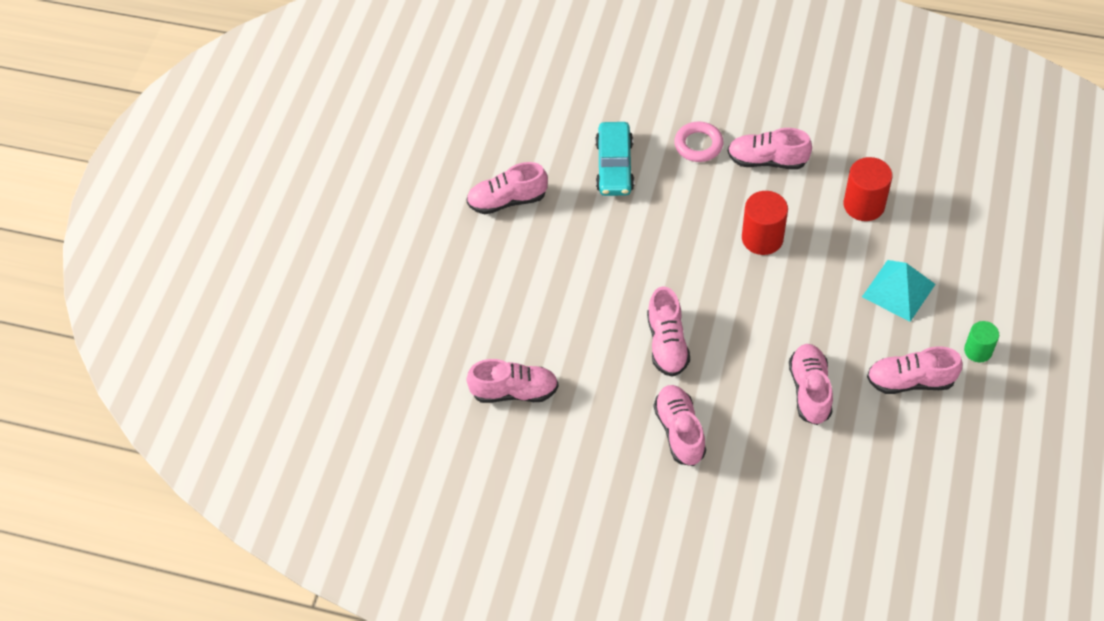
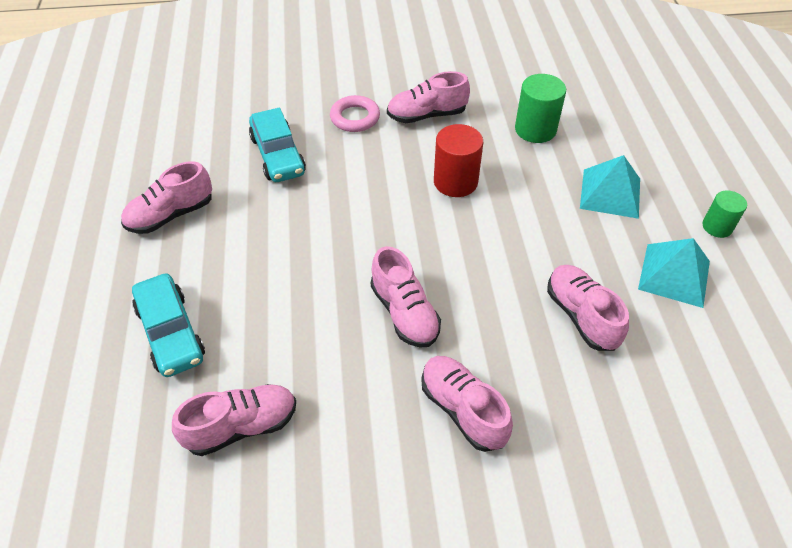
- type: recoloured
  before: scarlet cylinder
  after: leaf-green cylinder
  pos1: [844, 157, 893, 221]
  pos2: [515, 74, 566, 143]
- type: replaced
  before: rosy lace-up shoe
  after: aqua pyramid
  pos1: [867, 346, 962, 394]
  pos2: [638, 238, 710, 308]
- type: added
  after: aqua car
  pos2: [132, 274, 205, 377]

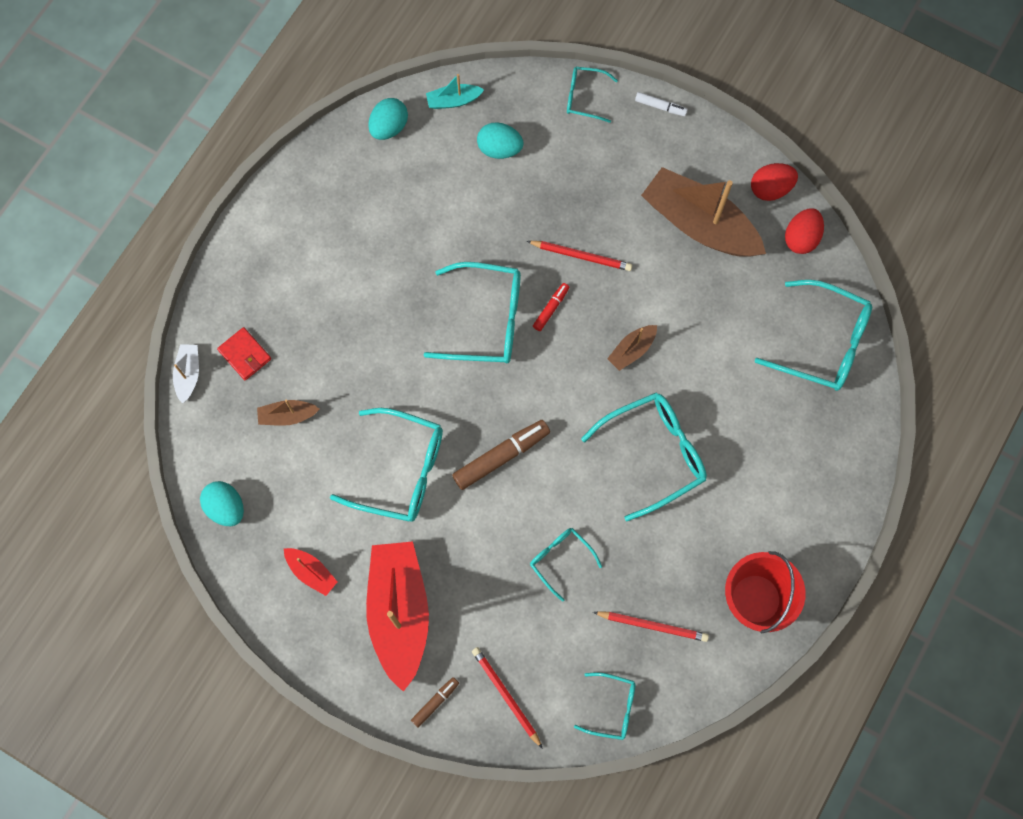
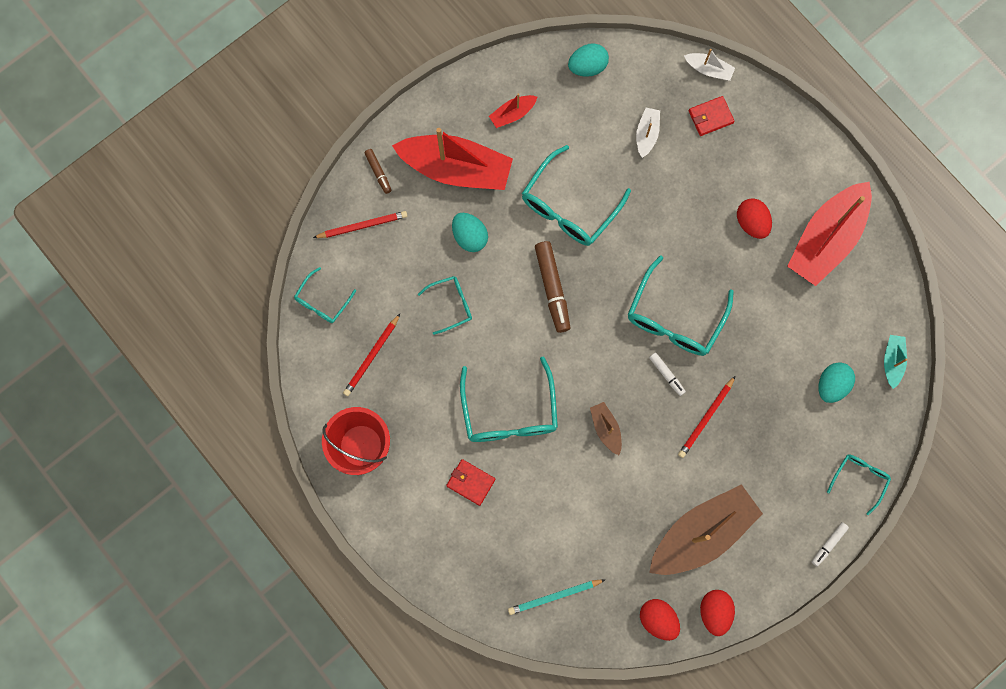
- type: moved
  before: aqua egg shape
  pos1: [368, 98, 408, 140]
  pos2: [452, 213, 488, 252]
- type: replaced
  before: aqua eyeglasses
  after: aqua wooden pencil
  pos1: [755, 280, 872, 391]
  pos2: [508, 579, 606, 615]
- type: recoloured
  before: scarlet marker pen
  after: white marker pen
  pos1: [533, 283, 569, 331]
  pos2: [649, 352, 686, 396]
- type: recoloured
  before: dark brown toy boat
  after: white toy boat
  pos1: [257, 400, 319, 426]
  pos2: [636, 108, 660, 158]
- type: added
  after: scarlet toy boat
  pos2: [787, 182, 872, 286]
- type: added
  after: scarlet egg shape
  pos2: [737, 198, 772, 239]
- type: added
  after: scarlet billfold
  pos2: [446, 459, 495, 506]

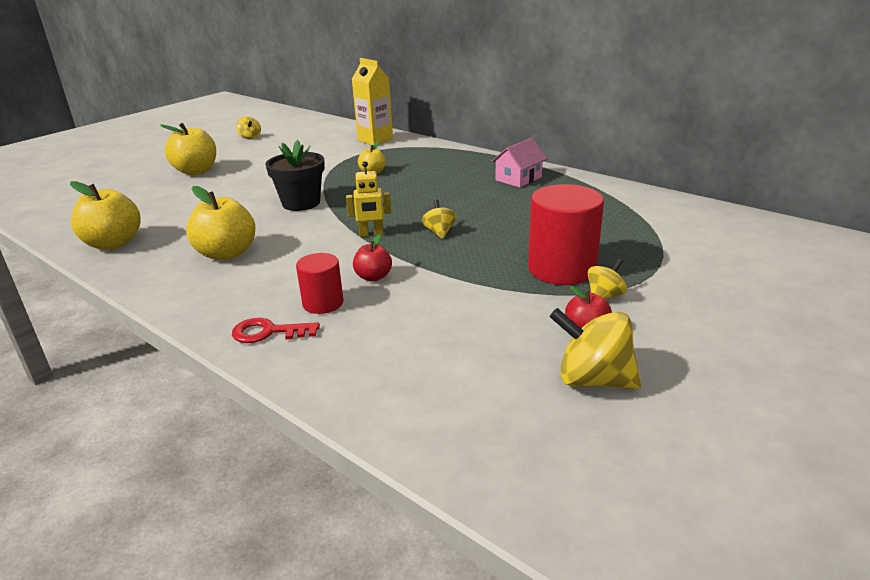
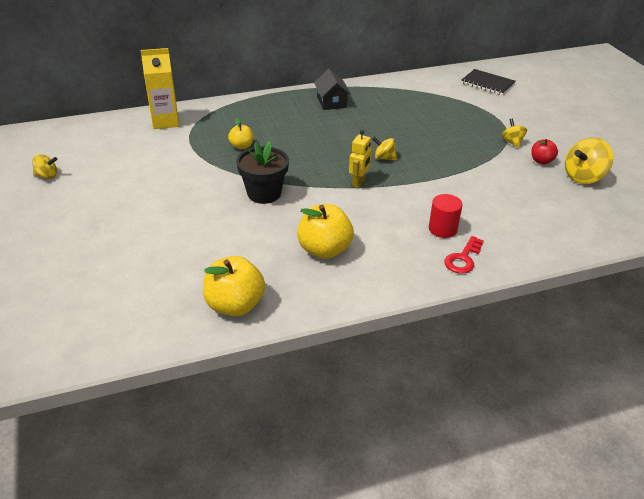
- type: removed
  before: bright yellow toy apple
  pos1: [160, 123, 216, 175]
- type: recoloured
  before: rosy house
  after: ebony house
  pos1: [491, 138, 547, 188]
  pos2: [314, 69, 351, 110]
- type: removed
  before: scarlet cylinder
  pos1: [528, 184, 604, 285]
- type: removed
  before: scarlet toy apple
  pos1: [353, 234, 392, 281]
- type: added
  after: ebony exercise book
  pos2: [461, 69, 516, 95]

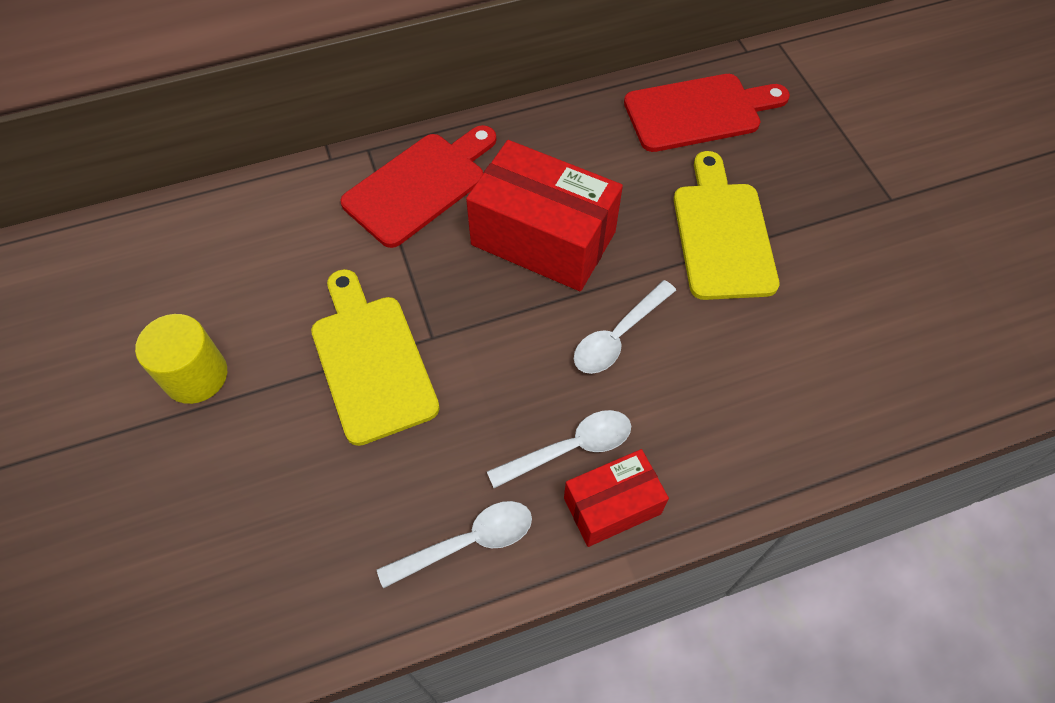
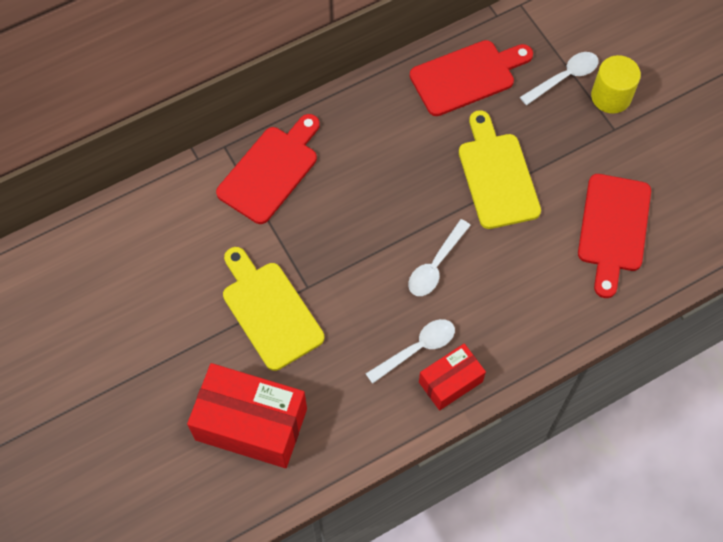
- type: moved
  before: scarlet parcel
  pos1: [466, 140, 623, 291]
  pos2: [187, 363, 307, 468]
- type: moved
  before: bright yellow cylinder
  pos1: [135, 314, 227, 404]
  pos2: [591, 55, 641, 114]
- type: moved
  before: white teaspoon
  pos1: [377, 501, 532, 589]
  pos2: [520, 52, 599, 105]
- type: added
  after: scarlet cutting board
  pos2: [578, 174, 651, 298]

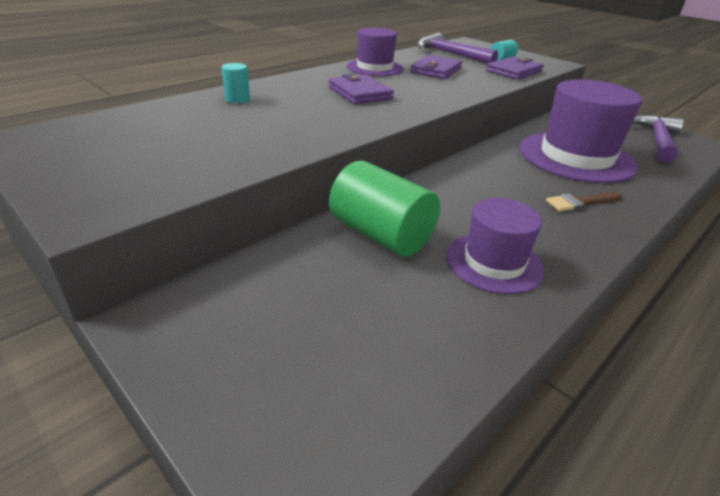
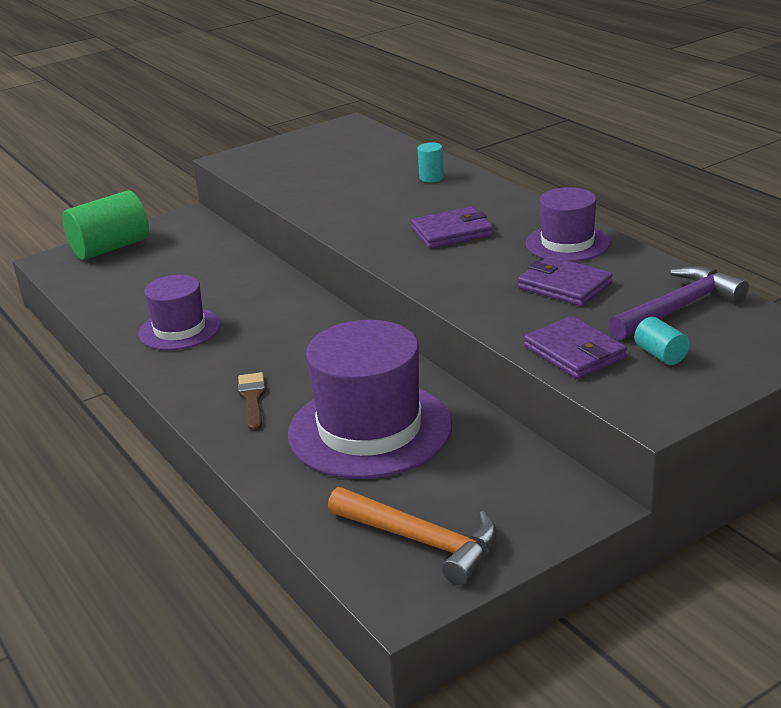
- type: recoloured
  before: violet claw hammer
  after: orange claw hammer
  pos1: [632, 115, 684, 163]
  pos2: [328, 487, 497, 586]
- type: moved
  before: leaf-green cylinder
  pos1: [329, 161, 440, 257]
  pos2: [62, 190, 149, 260]

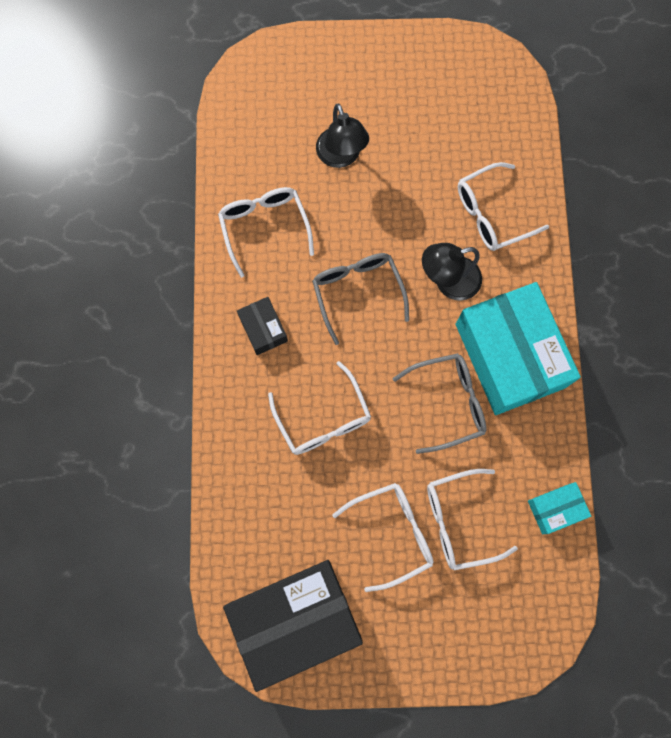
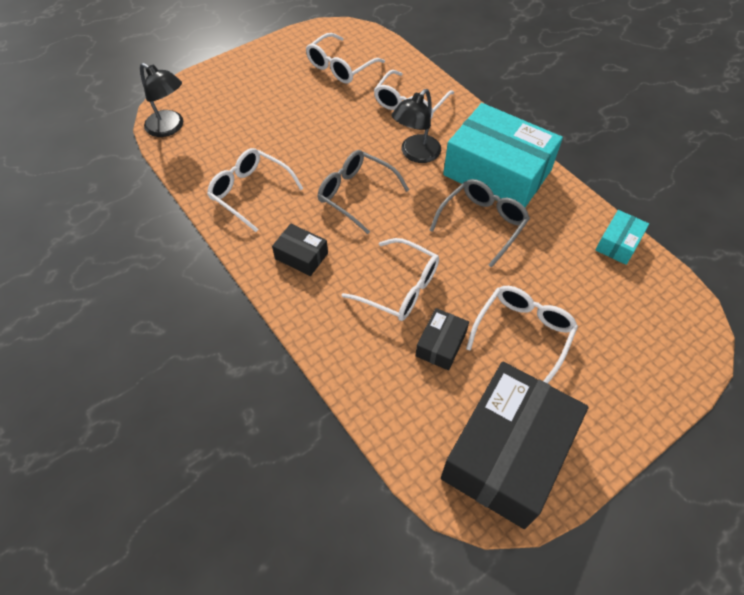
- type: moved
  before: ebony reading lamp
  pos1: [316, 104, 369, 168]
  pos2: [140, 63, 183, 137]
- type: moved
  before: white eyeglasses
  pos1: [427, 469, 518, 570]
  pos2: [306, 33, 385, 84]
- type: added
  after: ebony parcel
  pos2: [415, 308, 469, 370]

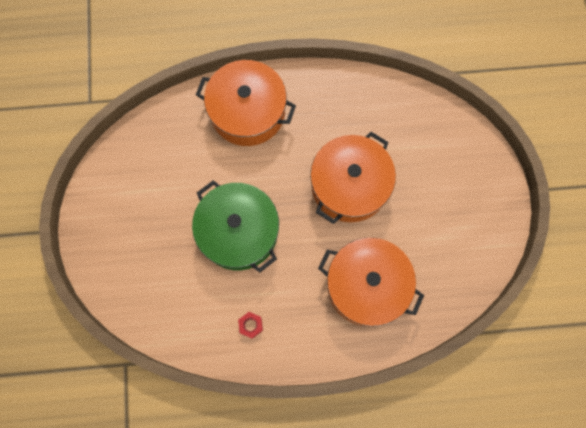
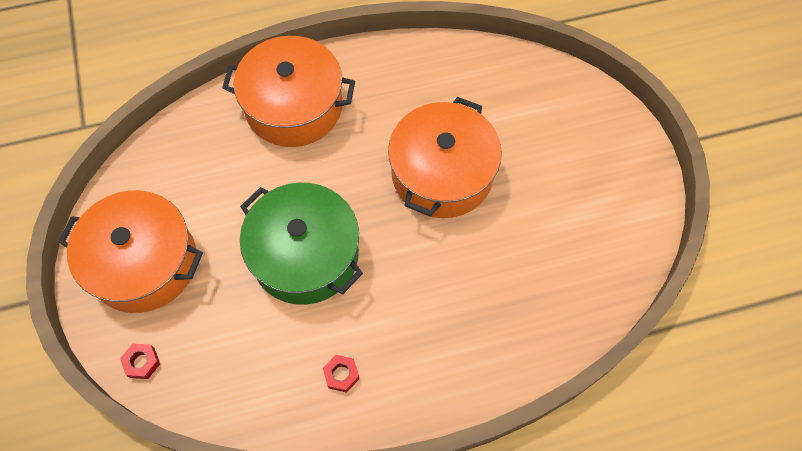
- type: moved
  before: orange cooking pot
  pos1: [318, 238, 424, 326]
  pos2: [58, 190, 203, 313]
- type: added
  after: scarlet nut
  pos2: [120, 344, 160, 379]

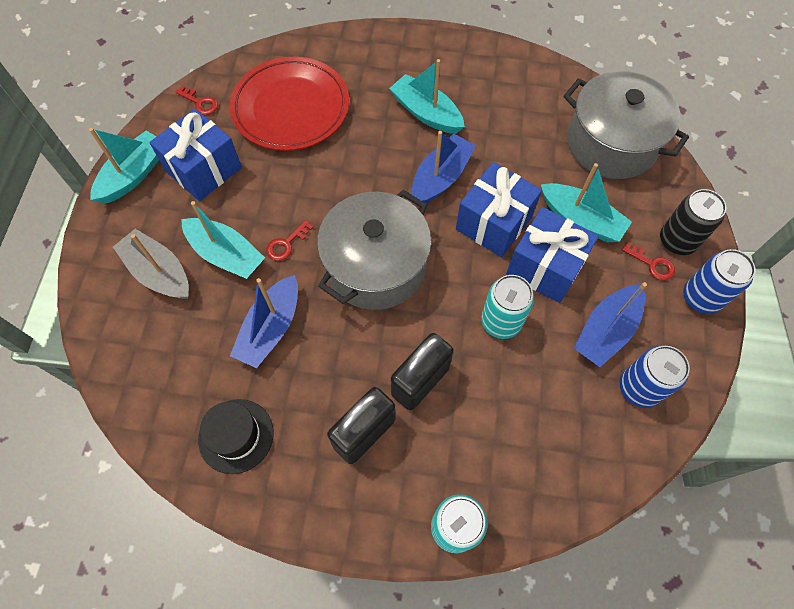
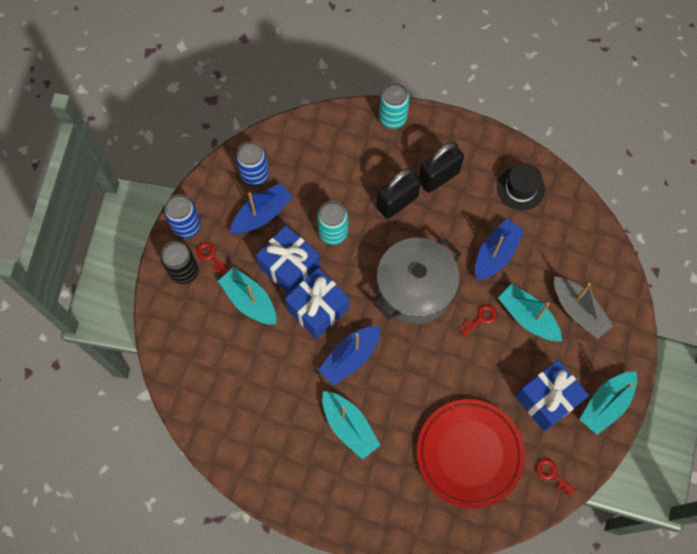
- type: removed
  before: gray cooking pot
  pos1: [564, 71, 689, 179]

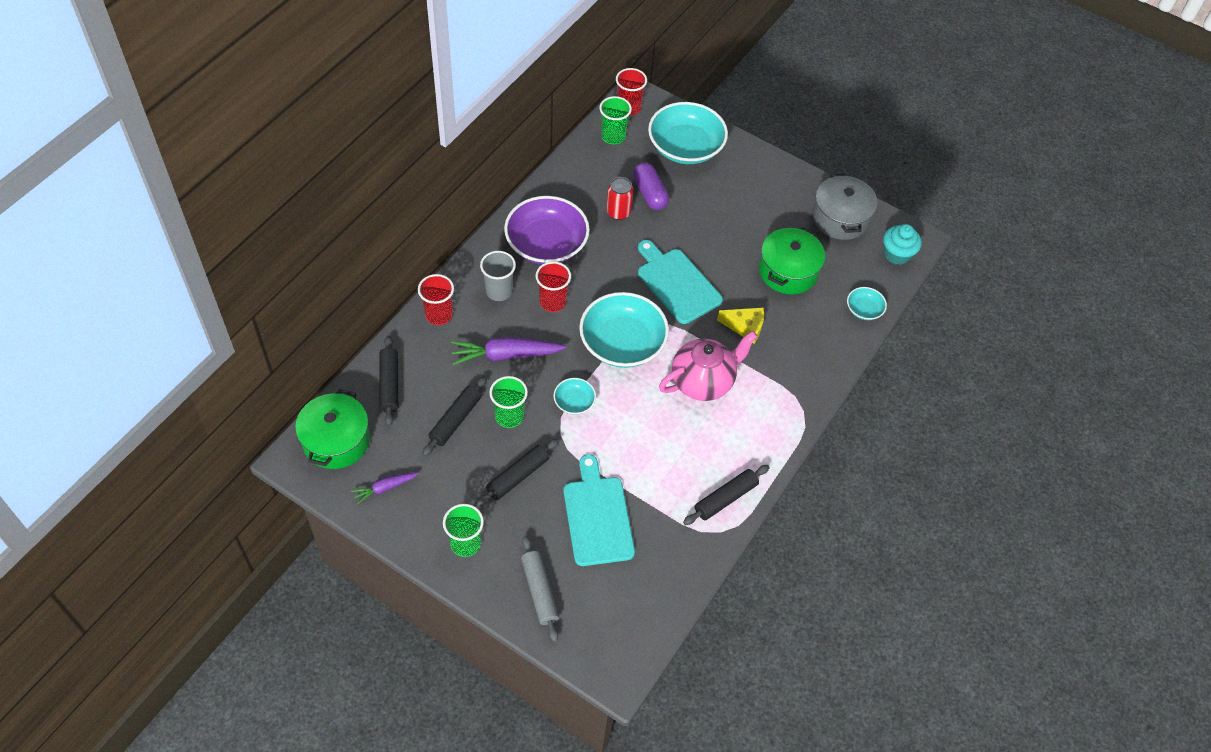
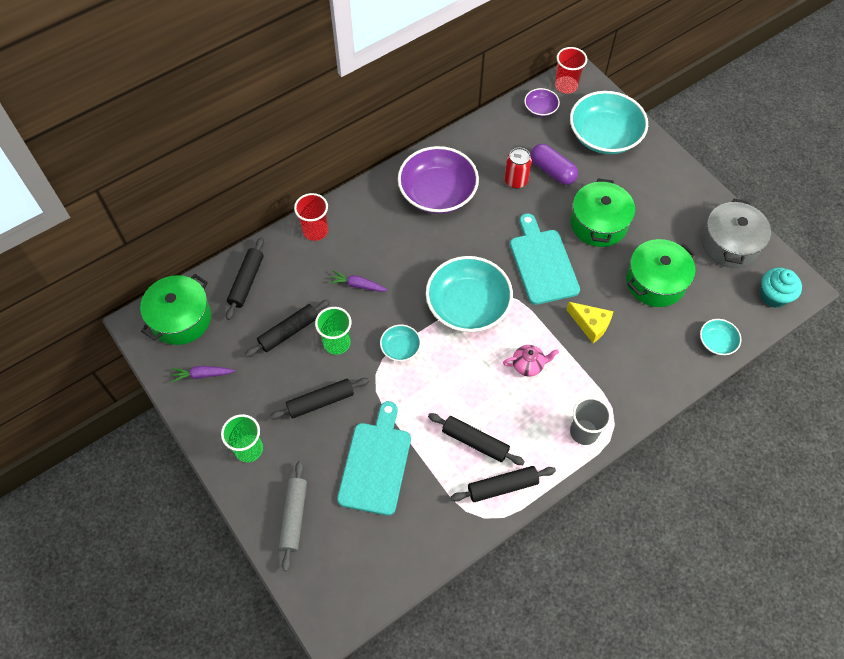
- type: replaced
  before: leaf-green beaker
  after: violet bowl
  pos1: [599, 96, 632, 144]
  pos2: [524, 88, 560, 117]
- type: turned
  before: violet pill
  pos1: [633, 163, 669, 210]
  pos2: [530, 144, 578, 185]
  turn: -45
- type: moved
  before: gray beaker
  pos1: [480, 251, 516, 301]
  pos2: [570, 397, 611, 445]
- type: removed
  before: scarlet beaker
  pos1: [536, 261, 571, 312]
- type: resized
  before: rosy china teapot
  pos1: [659, 331, 758, 401]
  pos2: [503, 345, 559, 376]
  scale: 0.51
- type: resized
  before: violet toy carrot
  pos1: [451, 337, 566, 365]
  pos2: [329, 271, 388, 292]
  scale: 0.56
- type: added
  after: leaf-green cooking pot
  pos2: [570, 179, 635, 247]
- type: added
  after: ebony dough roller
  pos2: [428, 413, 525, 465]

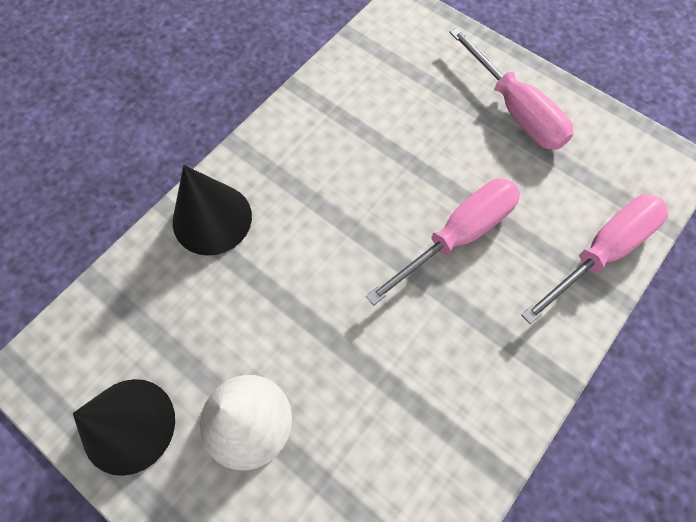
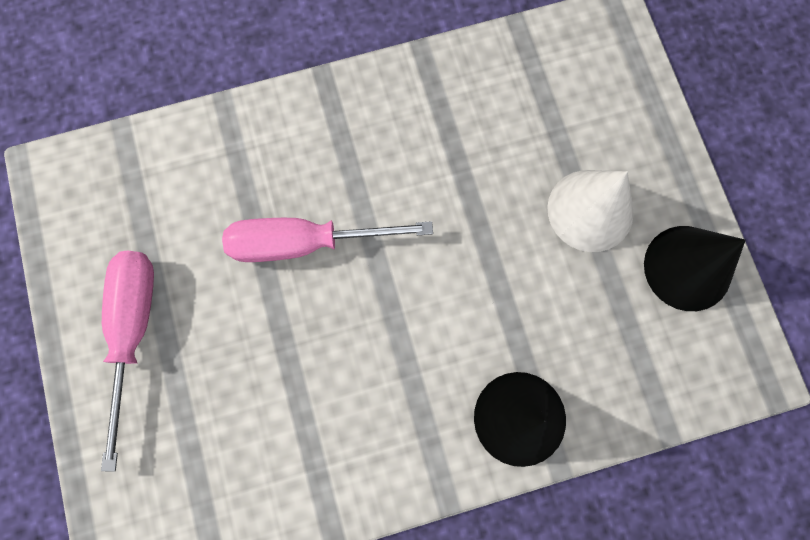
- type: removed
  before: rosy flat screwdriver
  pos1: [521, 194, 668, 324]

